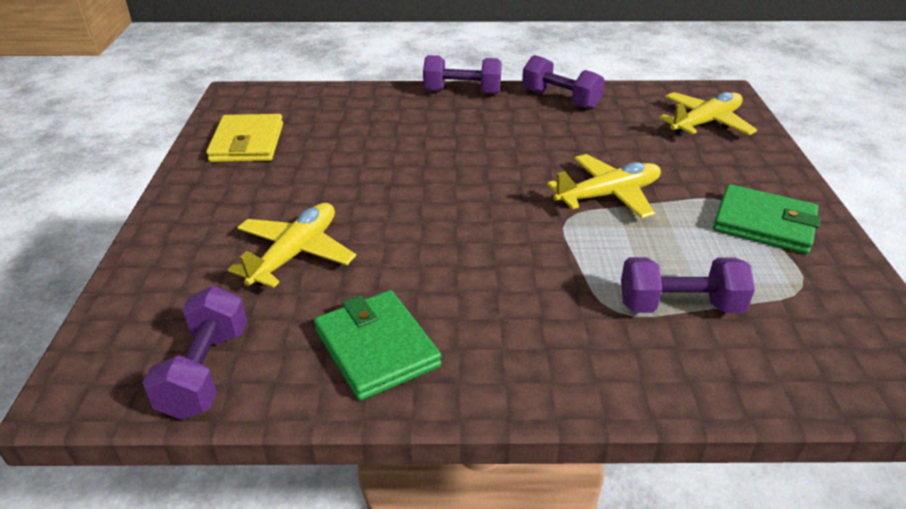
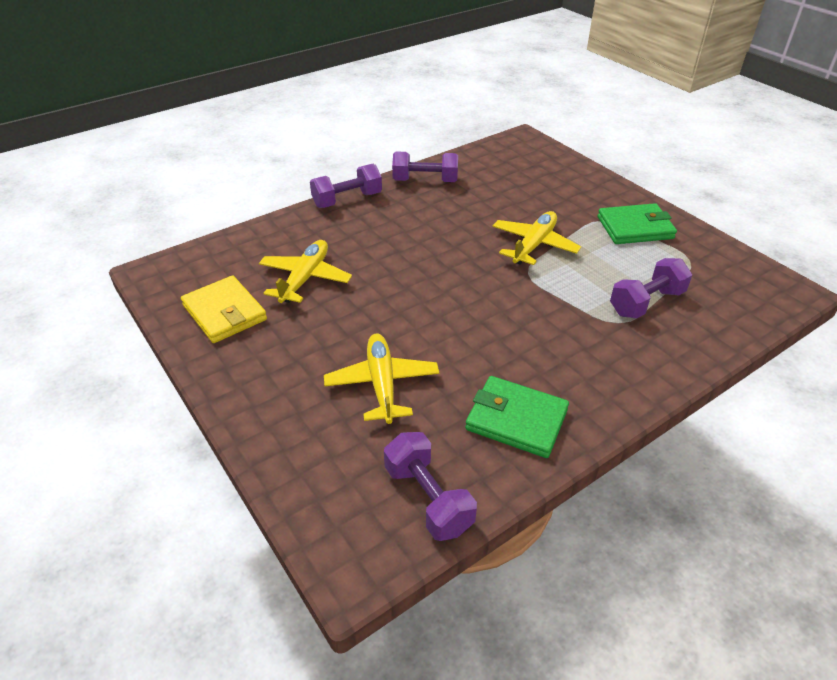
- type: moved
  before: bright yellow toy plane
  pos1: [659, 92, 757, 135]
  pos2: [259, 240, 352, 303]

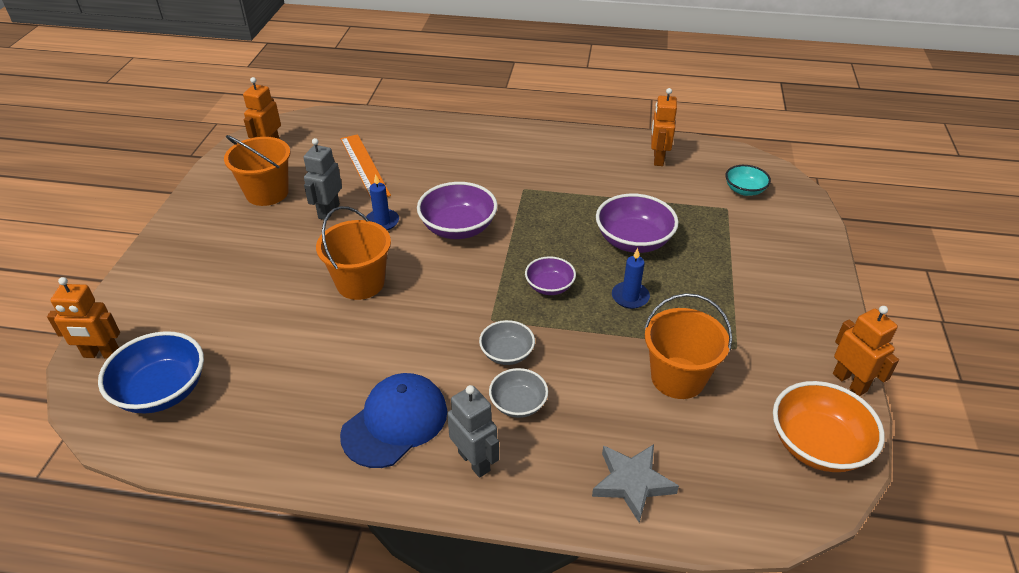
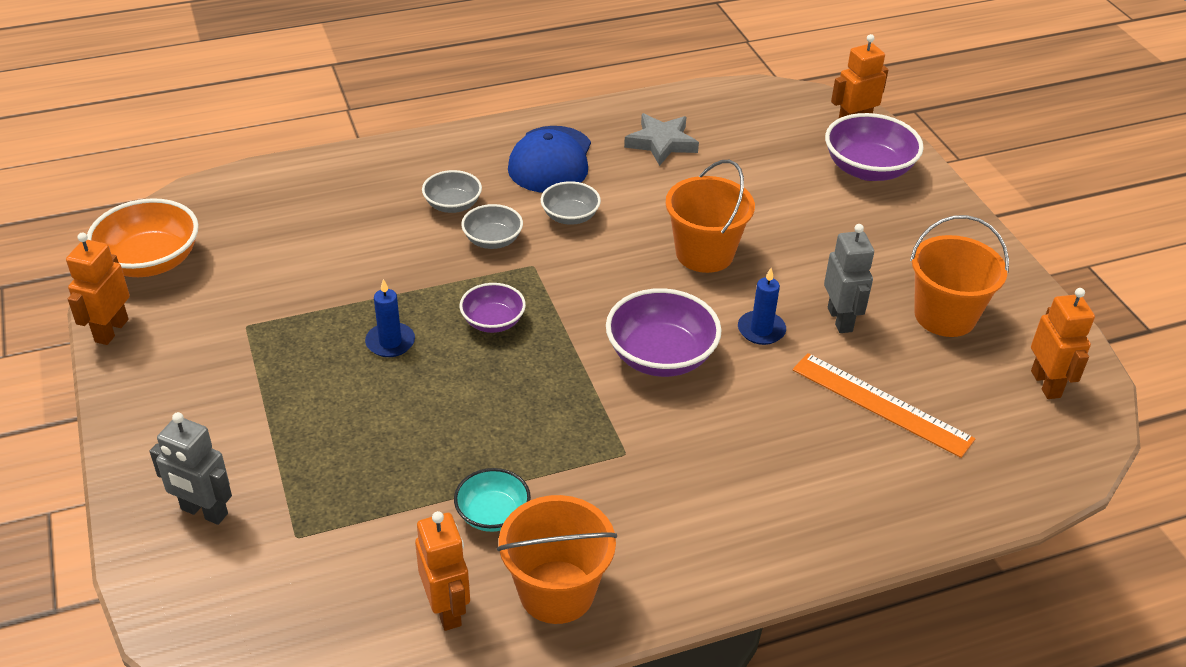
- type: moved
  before: aqua bowl
  pos1: [725, 165, 771, 196]
  pos2: [454, 468, 531, 532]
- type: moved
  before: violet bowl
  pos1: [596, 194, 679, 253]
  pos2: [825, 113, 924, 181]
- type: moved
  before: orange sand bucket
  pos1: [644, 293, 732, 399]
  pos2: [497, 495, 617, 624]
- type: turned
  before: orange robot
  pos1: [833, 306, 899, 396]
  pos2: [66, 233, 130, 345]
  turn: 75
- type: removed
  before: royal blue bowl
  pos1: [98, 331, 204, 413]
- type: moved
  before: gray robot
  pos1: [447, 385, 499, 478]
  pos2: [150, 412, 232, 525]
- type: moved
  before: gray star shape
  pos1: [592, 444, 679, 523]
  pos2: [624, 113, 699, 166]
- type: added
  after: gray bowl
  pos2: [541, 181, 601, 225]

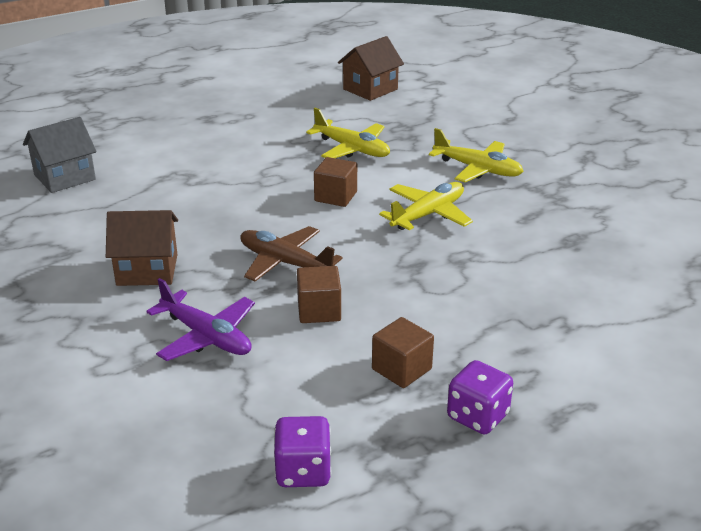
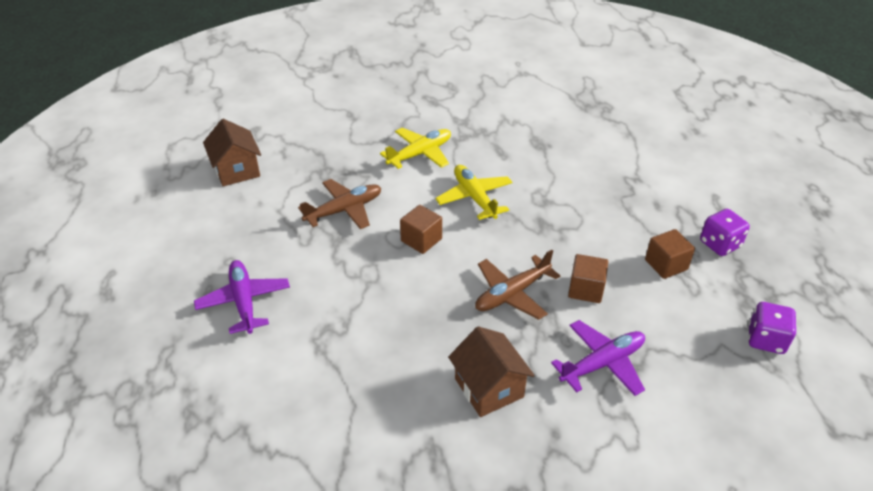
- type: recoloured
  before: bright yellow toy plane
  after: dark brown toy plane
  pos1: [306, 108, 390, 158]
  pos2: [298, 179, 381, 229]
- type: removed
  before: gray house
  pos1: [23, 117, 96, 193]
- type: turned
  before: dark brown house
  pos1: [106, 210, 178, 286]
  pos2: [448, 326, 535, 417]
  turn: -45
- type: added
  after: violet toy plane
  pos2: [194, 260, 290, 334]

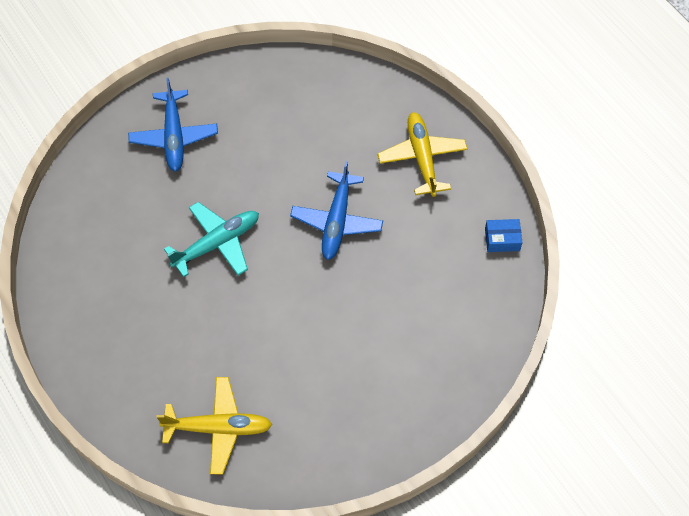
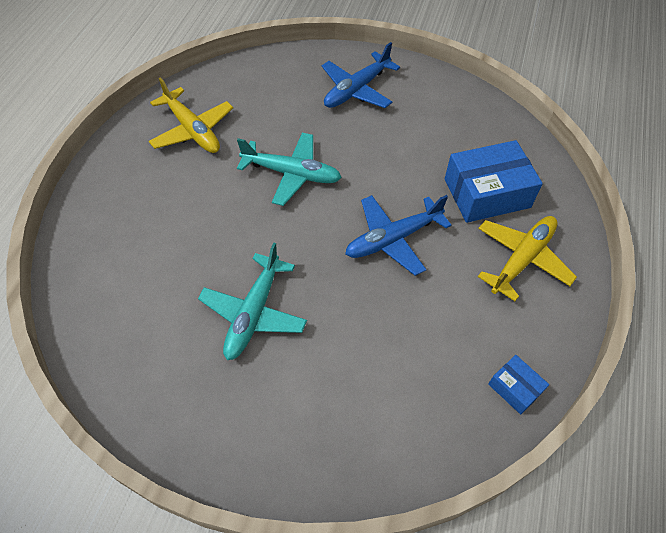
- type: moved
  before: bright yellow toy plane
  pos1: [156, 377, 273, 474]
  pos2: [149, 77, 233, 153]
- type: added
  after: royal blue parcel
  pos2: [445, 140, 543, 223]
- type: added
  after: aqua toy plane
  pos2: [198, 243, 307, 360]

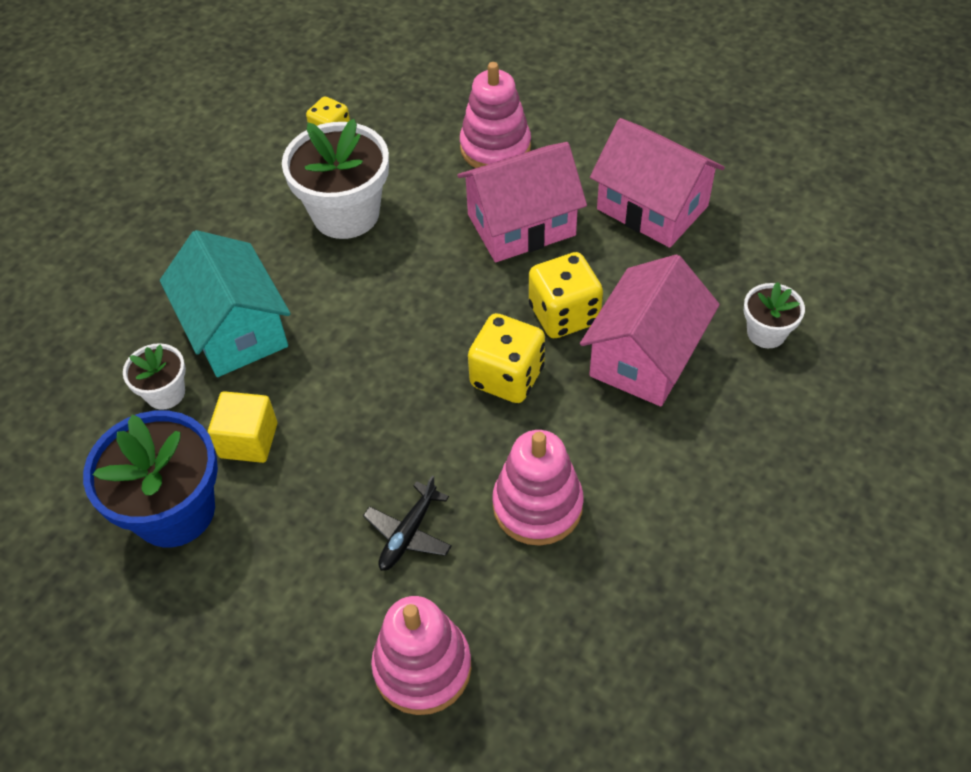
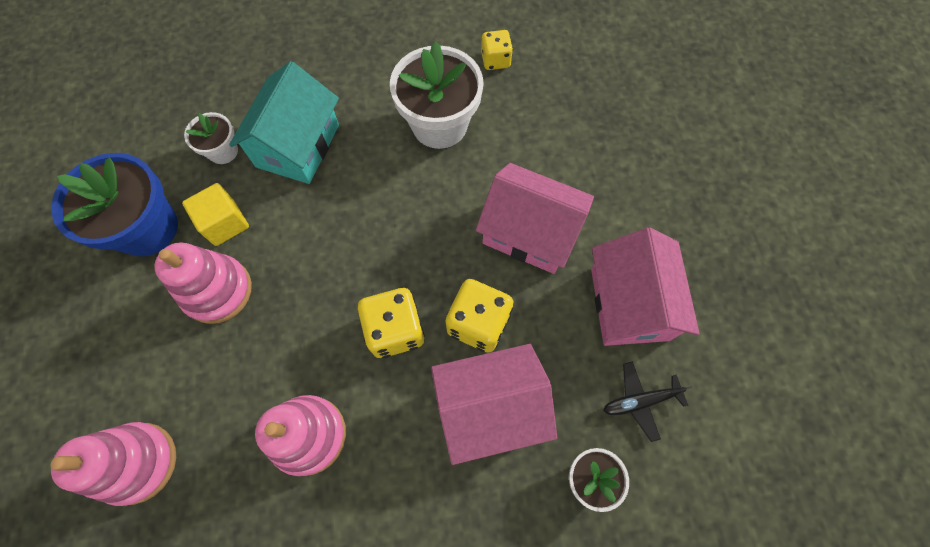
- type: moved
  before: rosy stacking rings
  pos1: [460, 62, 531, 168]
  pos2: [154, 242, 252, 324]
- type: moved
  before: ebony toy plane
  pos1: [363, 475, 452, 571]
  pos2: [603, 361, 692, 442]

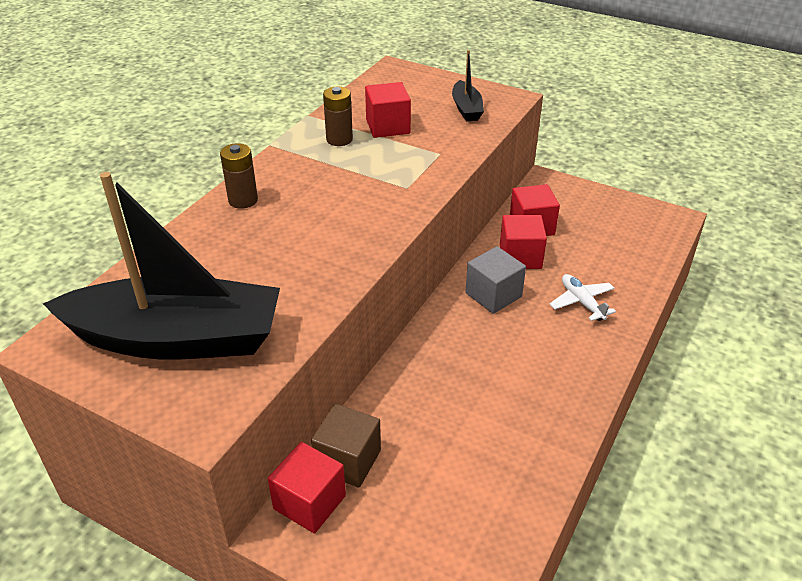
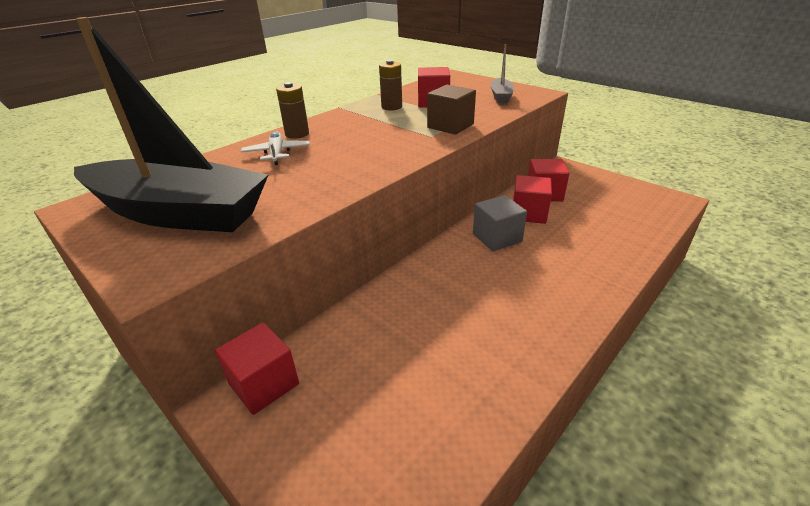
- type: recoloured
  before: ebony toy boat
  after: gray toy boat
  pos1: [452, 50, 484, 121]
  pos2: [490, 44, 514, 103]
- type: moved
  before: white toy plane
  pos1: [550, 274, 616, 321]
  pos2: [241, 131, 310, 165]
- type: moved
  before: dark brown solid cube
  pos1: [311, 404, 381, 487]
  pos2: [427, 85, 476, 135]

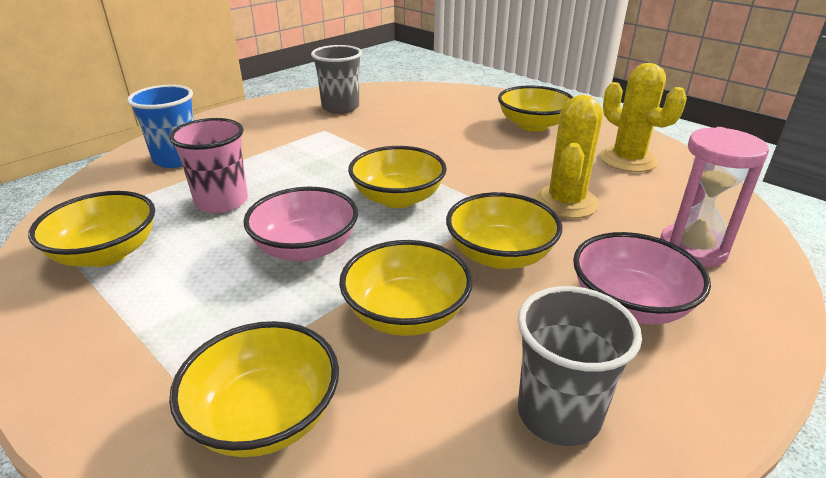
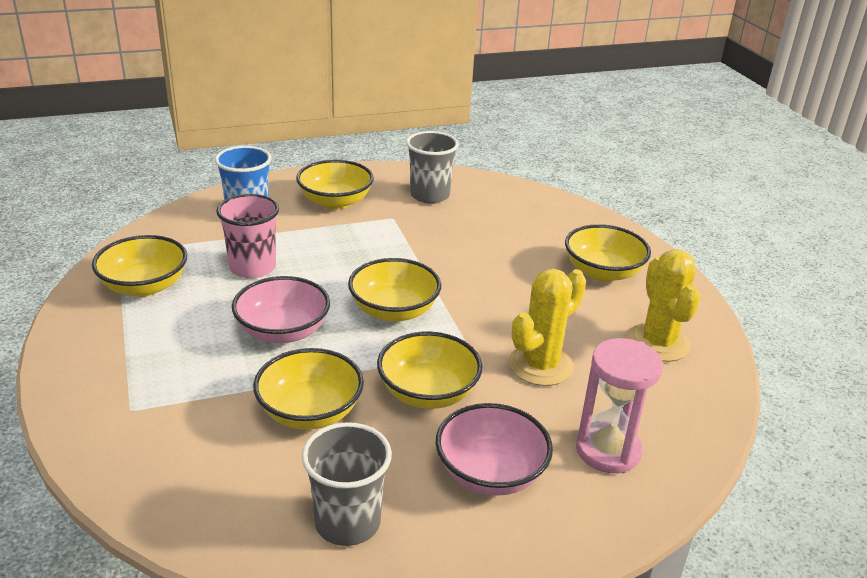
- type: moved
  before: bright yellow bowl
  pos1: [169, 321, 339, 457]
  pos2: [296, 160, 374, 209]

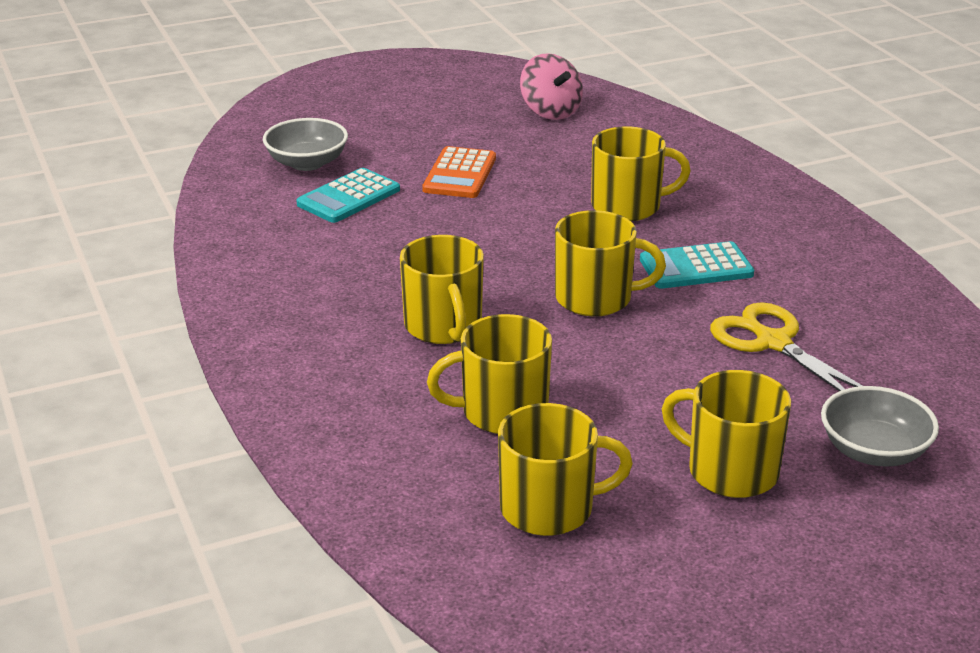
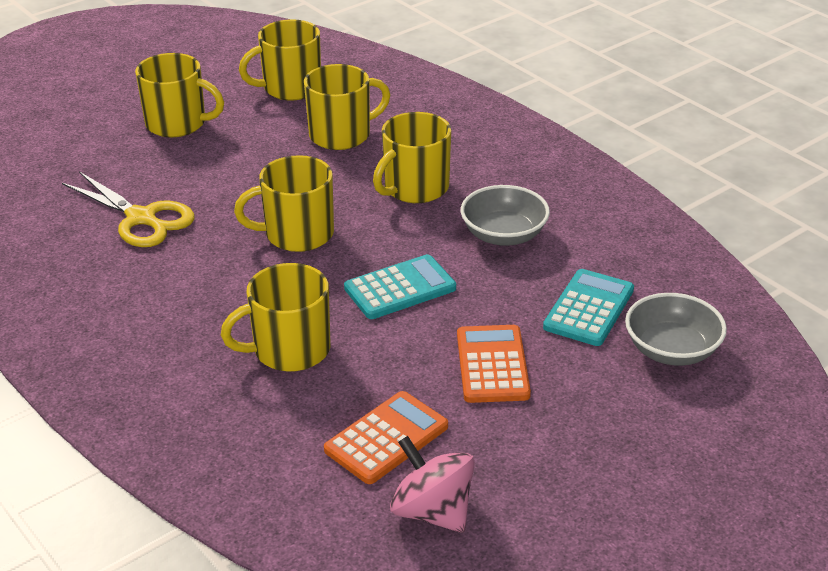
- type: turned
  before: bright yellow tea mug
  pos1: [400, 235, 484, 344]
  pos2: [373, 112, 451, 203]
  turn: -105
- type: moved
  before: aqua calculator
  pos1: [640, 241, 754, 289]
  pos2: [344, 254, 456, 319]
- type: moved
  before: gray bowl
  pos1: [821, 386, 939, 467]
  pos2: [461, 185, 550, 246]
- type: added
  after: orange calculator
  pos2: [324, 391, 448, 484]

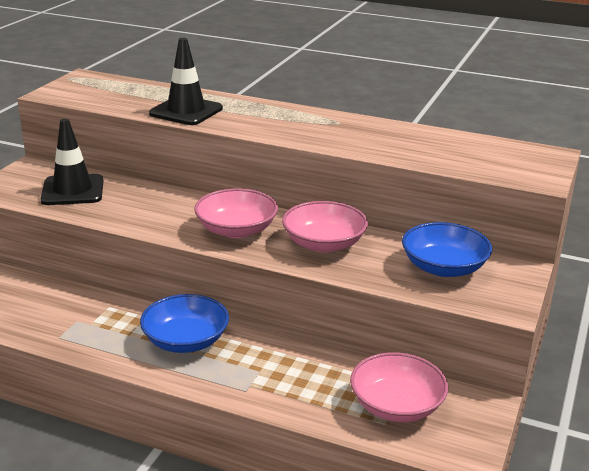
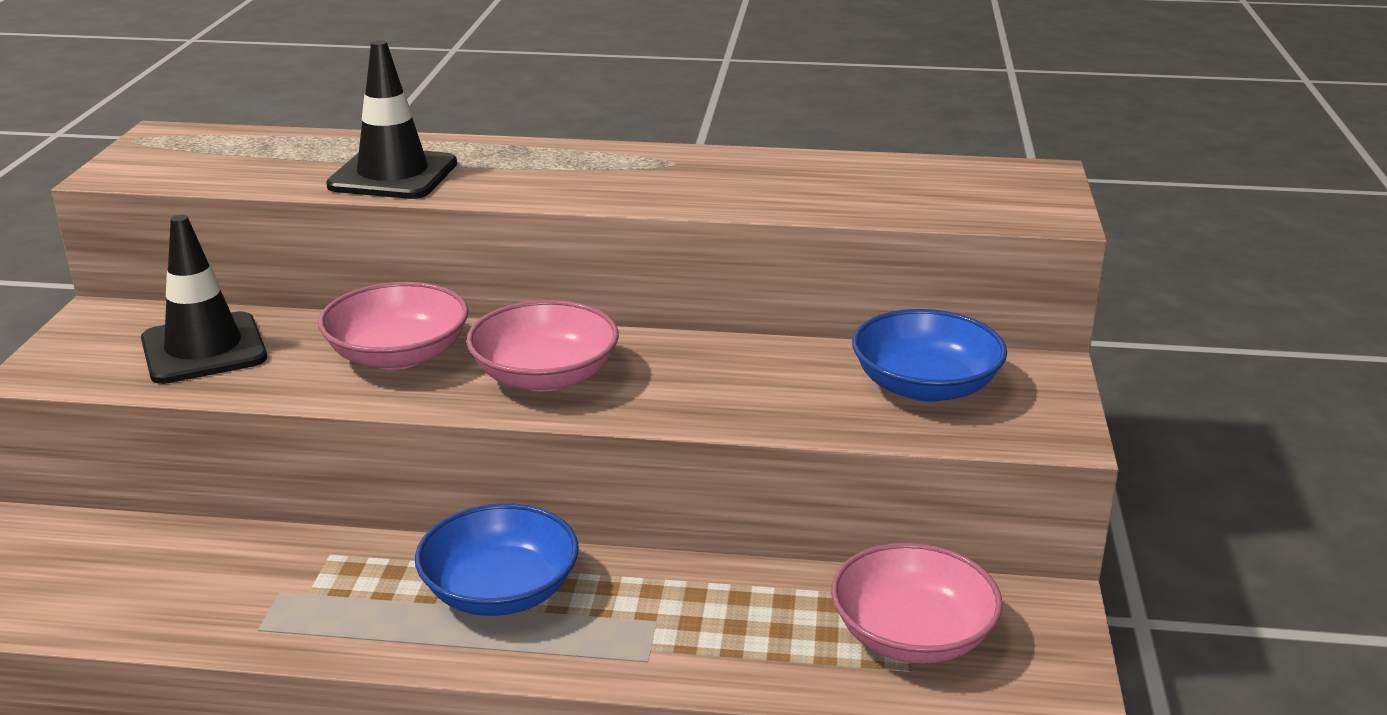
- type: moved
  before: rosy bowl
  pos1: [282, 201, 368, 252]
  pos2: [318, 282, 468, 370]

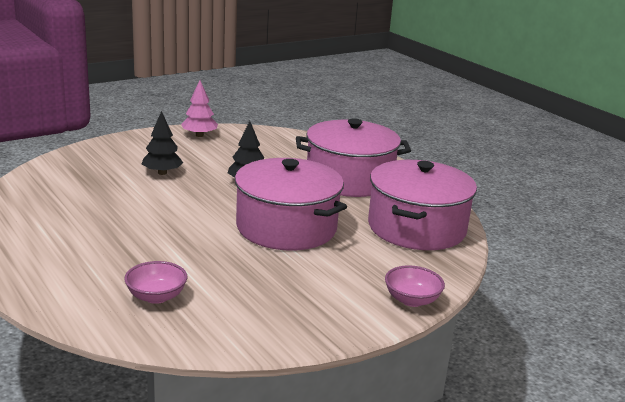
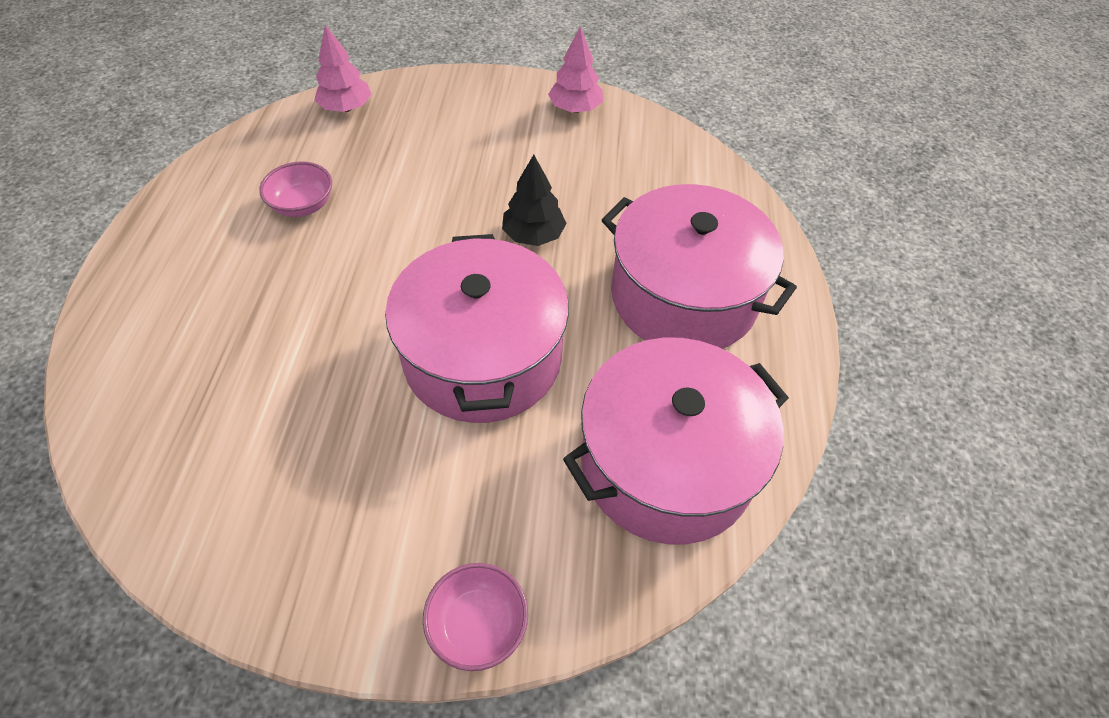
- type: removed
  before: ebony tree
  pos1: [142, 111, 183, 175]
- type: moved
  before: rosy bowl
  pos1: [124, 261, 187, 304]
  pos2: [259, 162, 332, 217]
- type: added
  after: rosy tree
  pos2: [314, 25, 372, 112]

